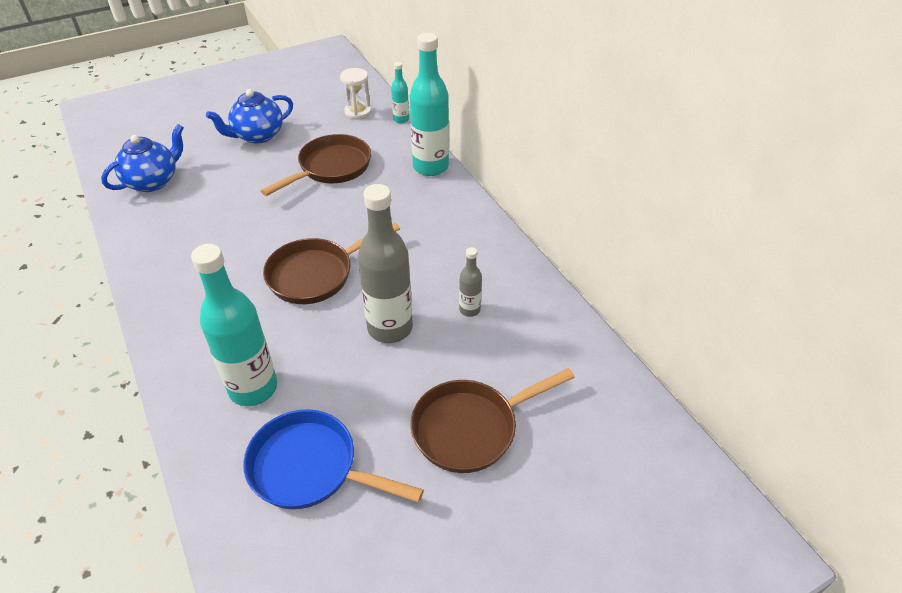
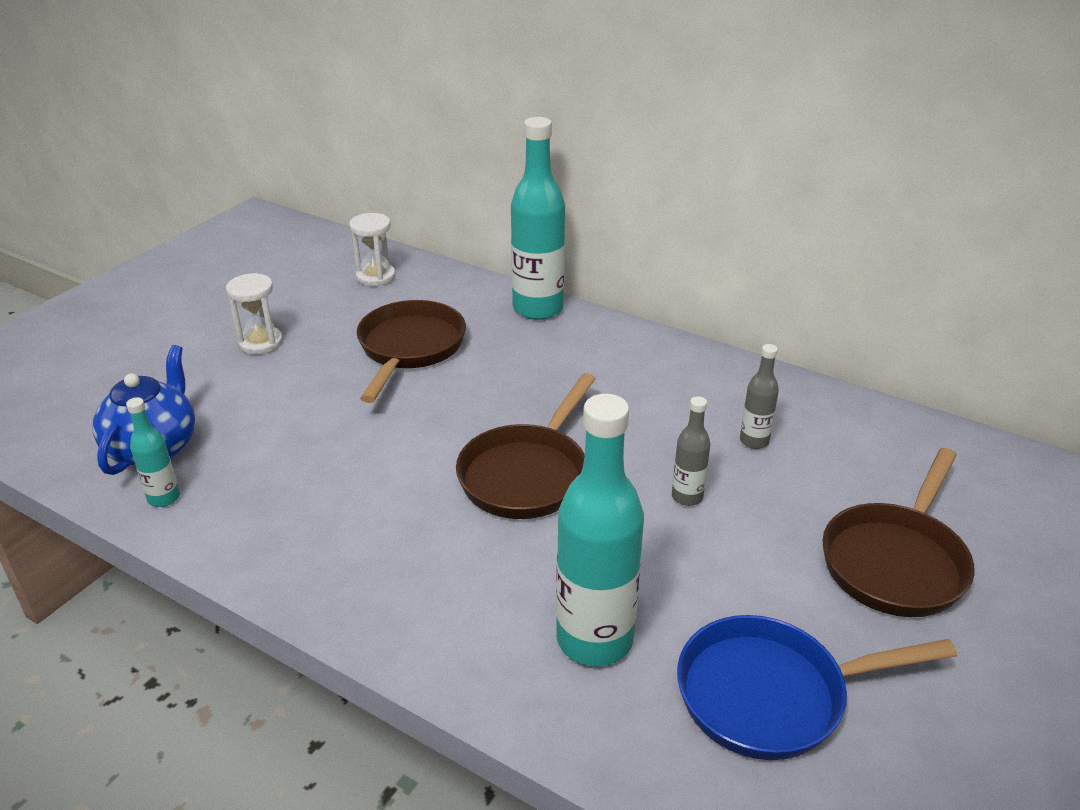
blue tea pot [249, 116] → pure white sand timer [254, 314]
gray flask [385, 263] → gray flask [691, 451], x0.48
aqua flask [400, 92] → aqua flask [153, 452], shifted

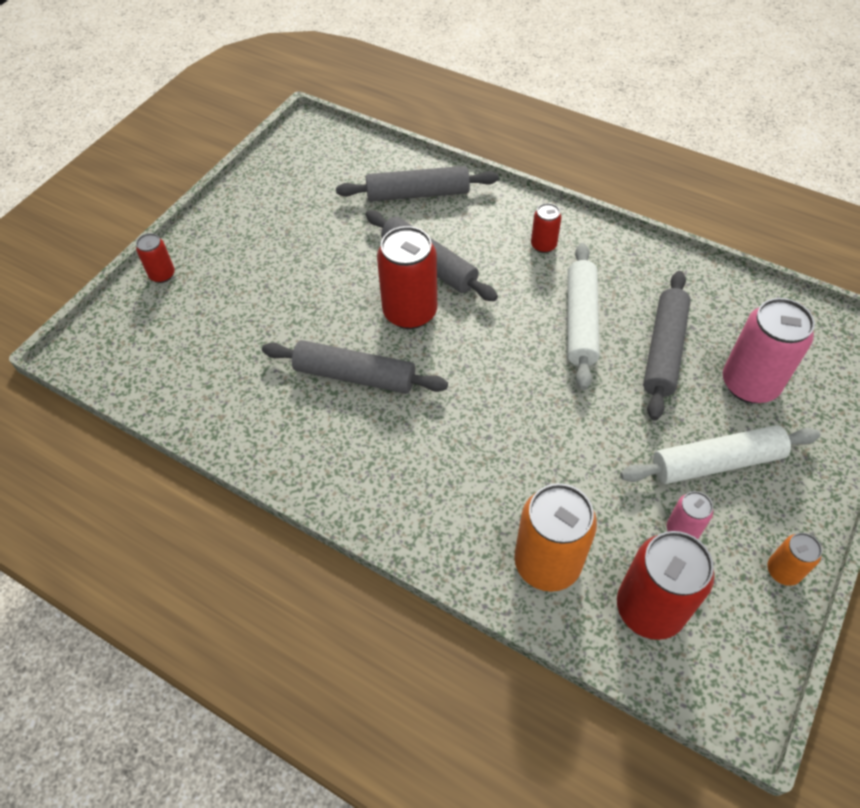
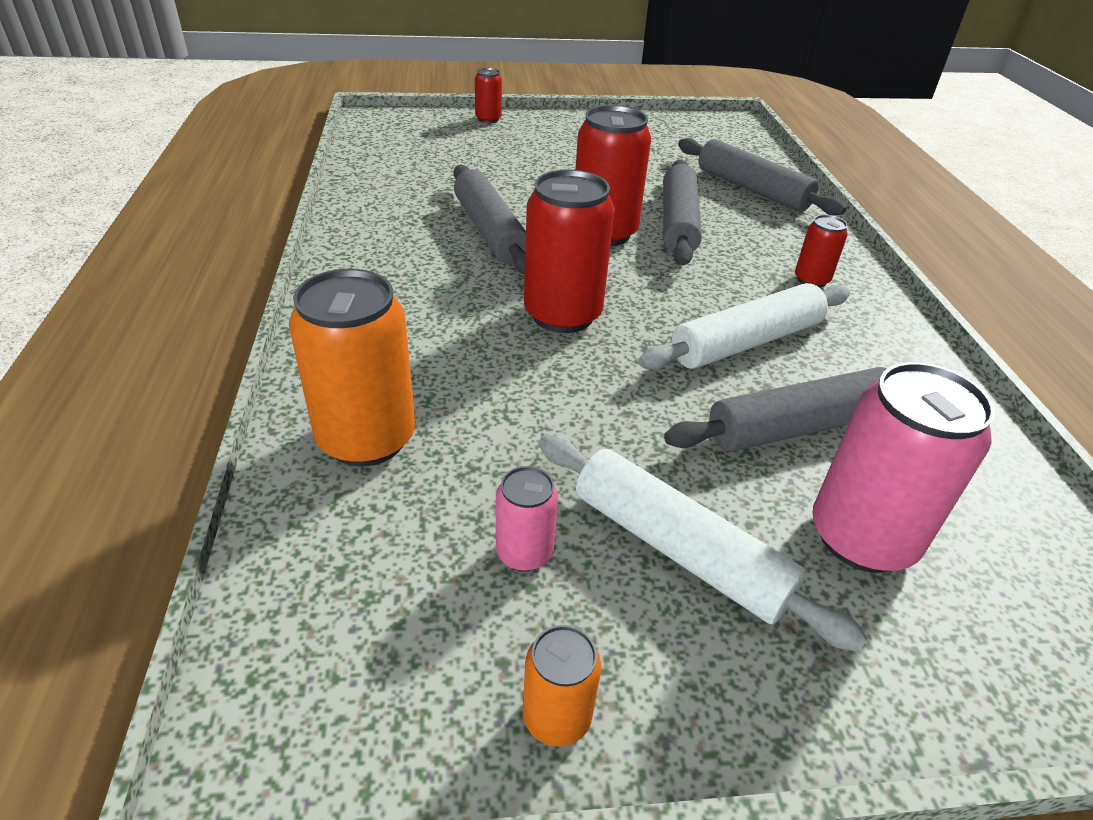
crimson tin [666, 585] → crimson tin [569, 251], shifted

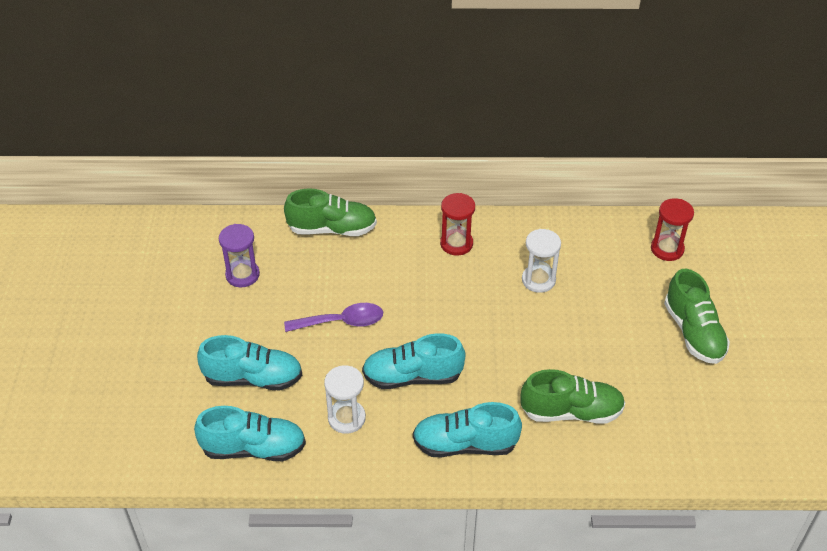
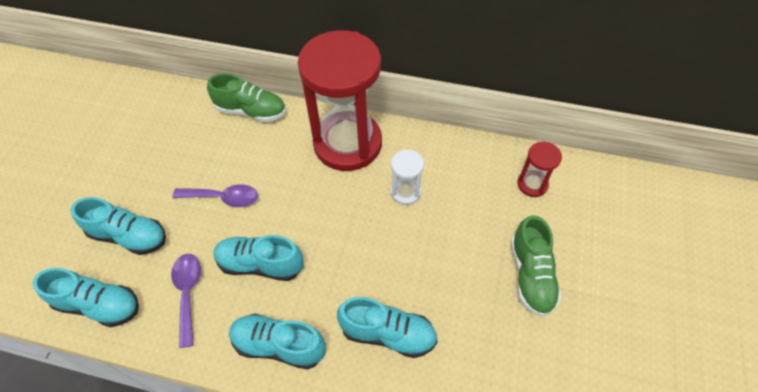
royal purple sand timer [239, 255] → -
pure white sand timer [345, 399] → royal purple tablespoon [186, 301]
crimson sand timer [457, 224] → crimson sand timer [340, 100], x2.38
leaf-green lace-up shoe [572, 396] → aqua lace-up shoe [387, 327]

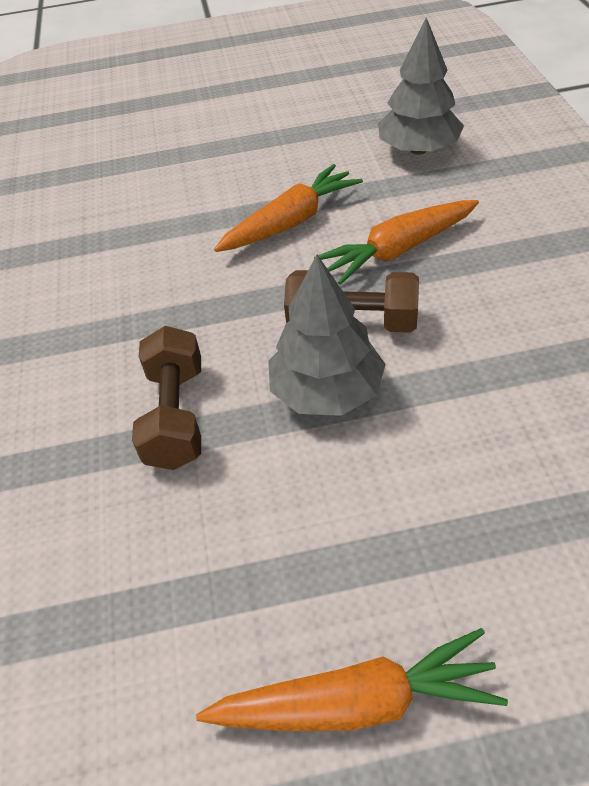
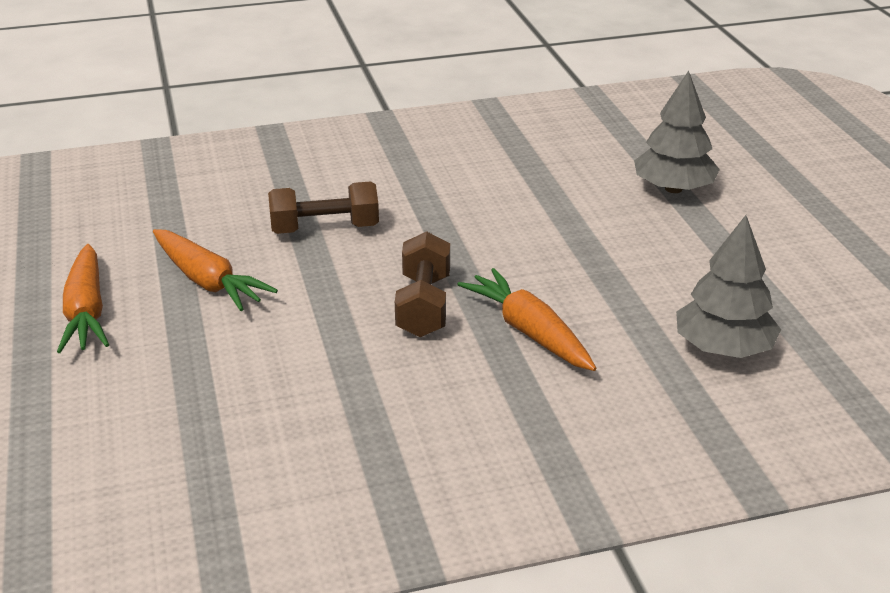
orange-coloured toy carrot [288, 208] → orange-coloured toy carrot [215, 270], shifted
gray tree [327, 335] → gray tree [677, 131], shifted

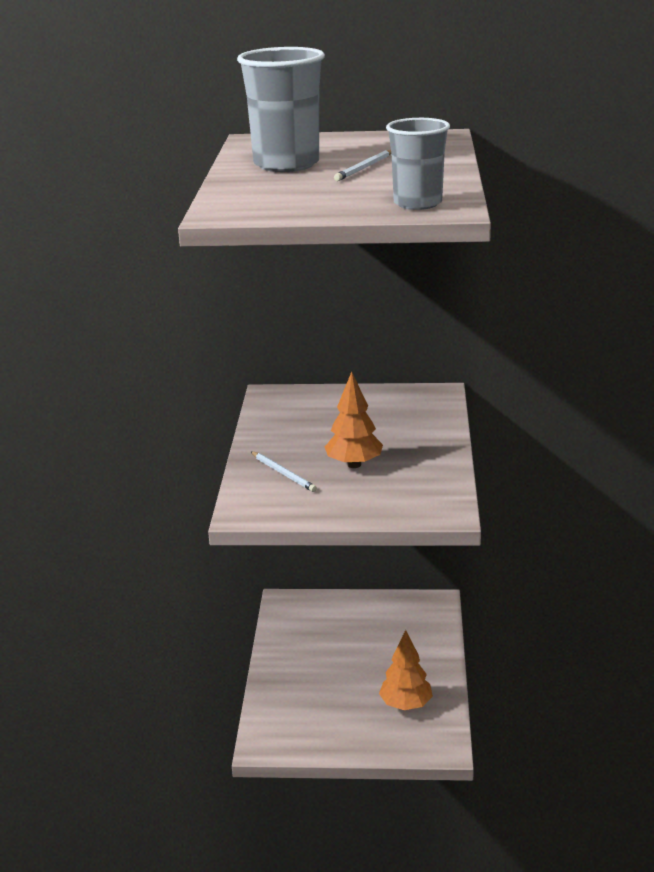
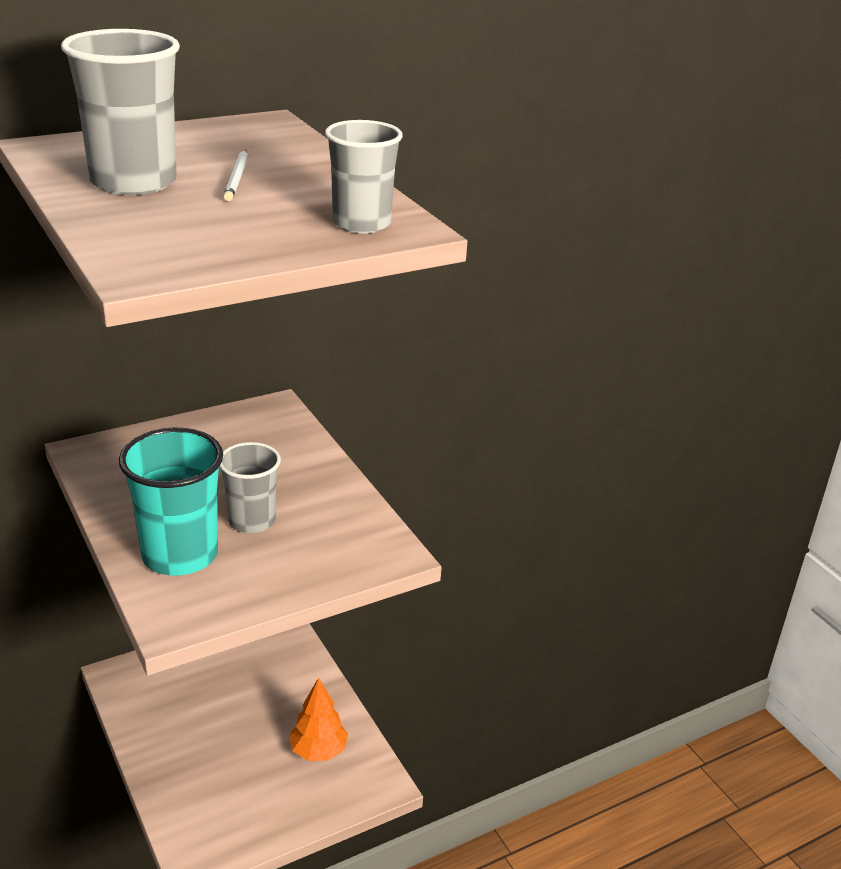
pure white wooden pencil [284, 471] → aqua tumbler [171, 501]
orange-coloured tree [354, 420] → gray tumbler [250, 487]

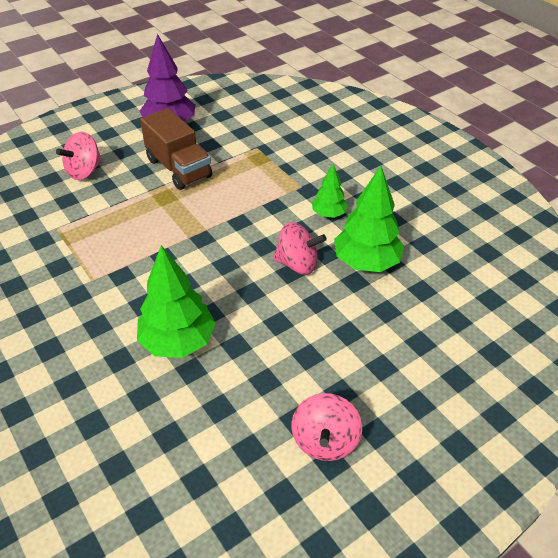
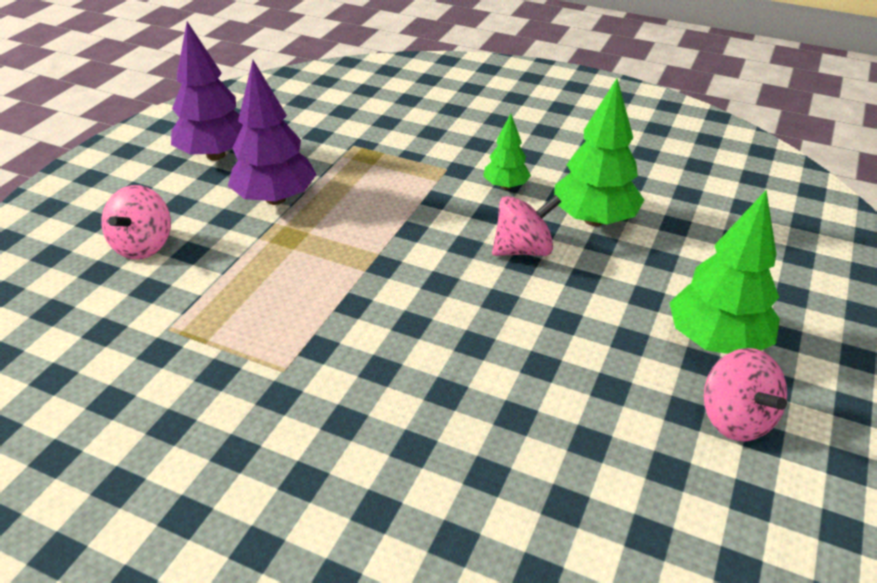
leaf-green tree [176, 301] → leaf-green tree [724, 272], shifted
brown truck [176, 149] → royal purple tree [272, 132]

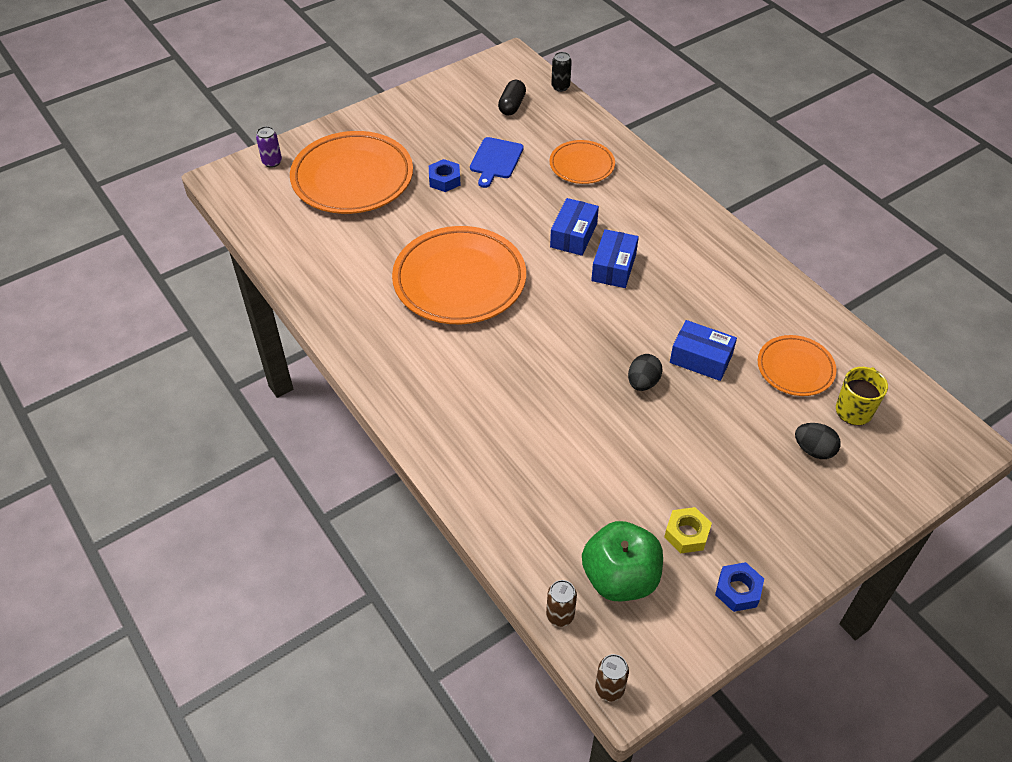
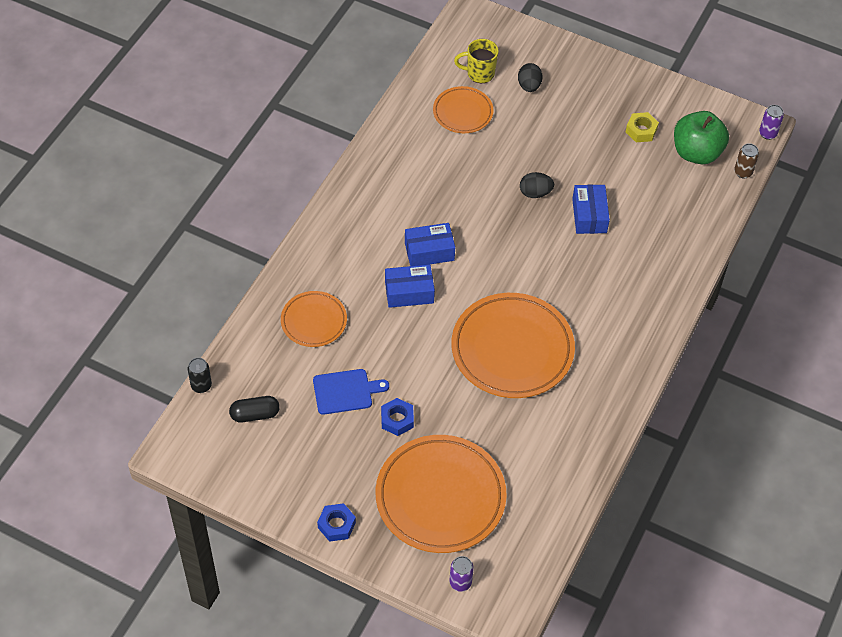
brown tin [612, 678] → royal purple tin [771, 122]
blue package [703, 350] → blue package [591, 209], shifted
blue hexagon nut [739, 587] → blue hexagon nut [336, 522], shifted

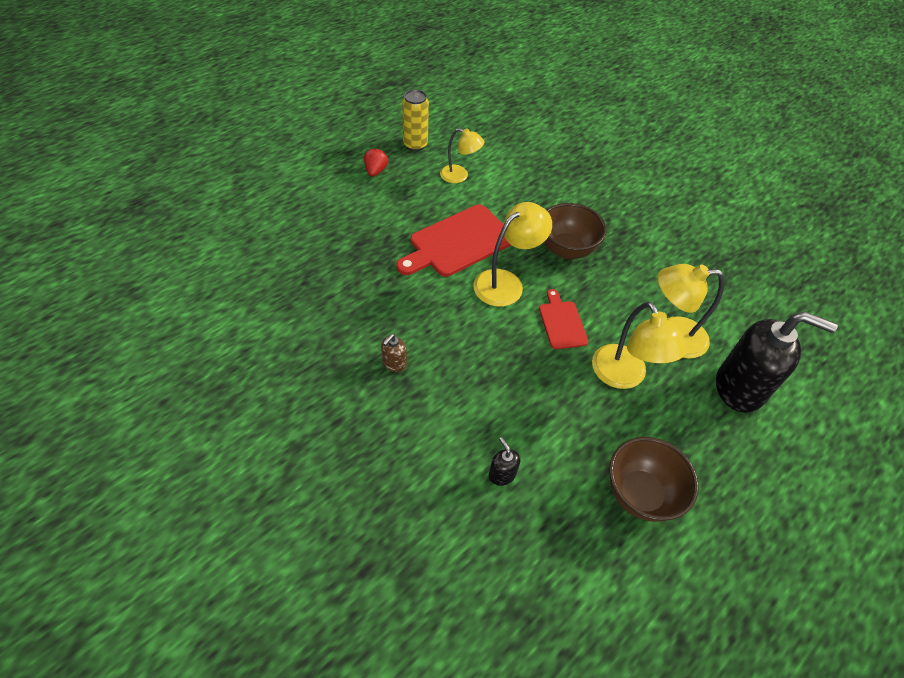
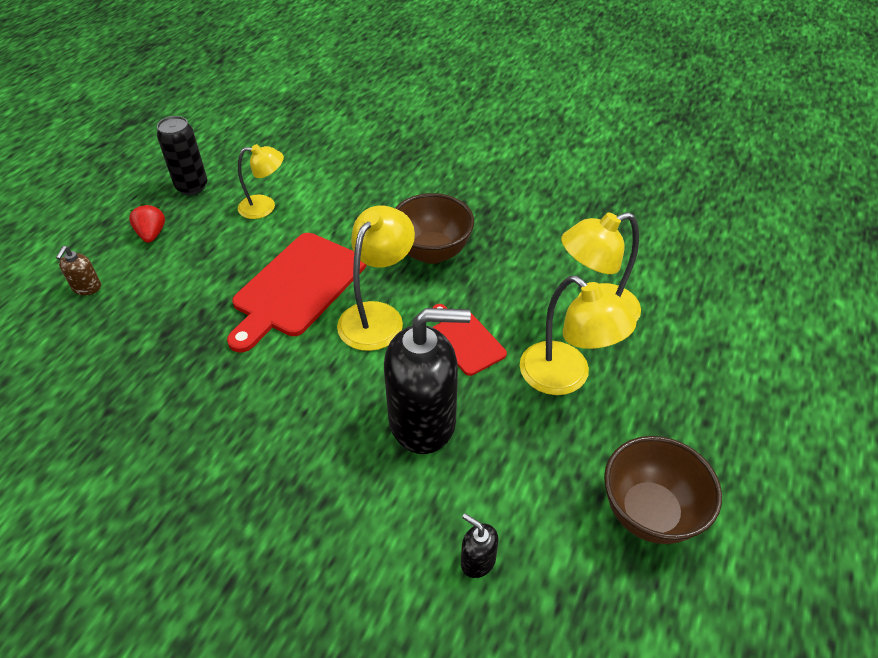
brown soap pump [394, 353] → brown soap pump [78, 270], shifted
bright yellow tin [415, 120] → ebony tin [182, 155]
ebony soap pump [777, 362] → ebony soap pump [427, 381], shifted

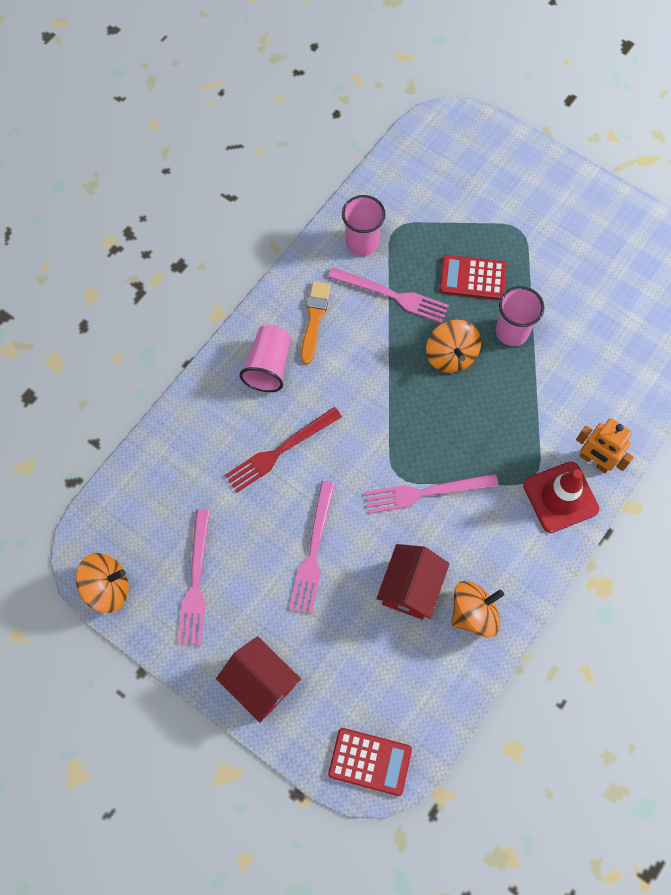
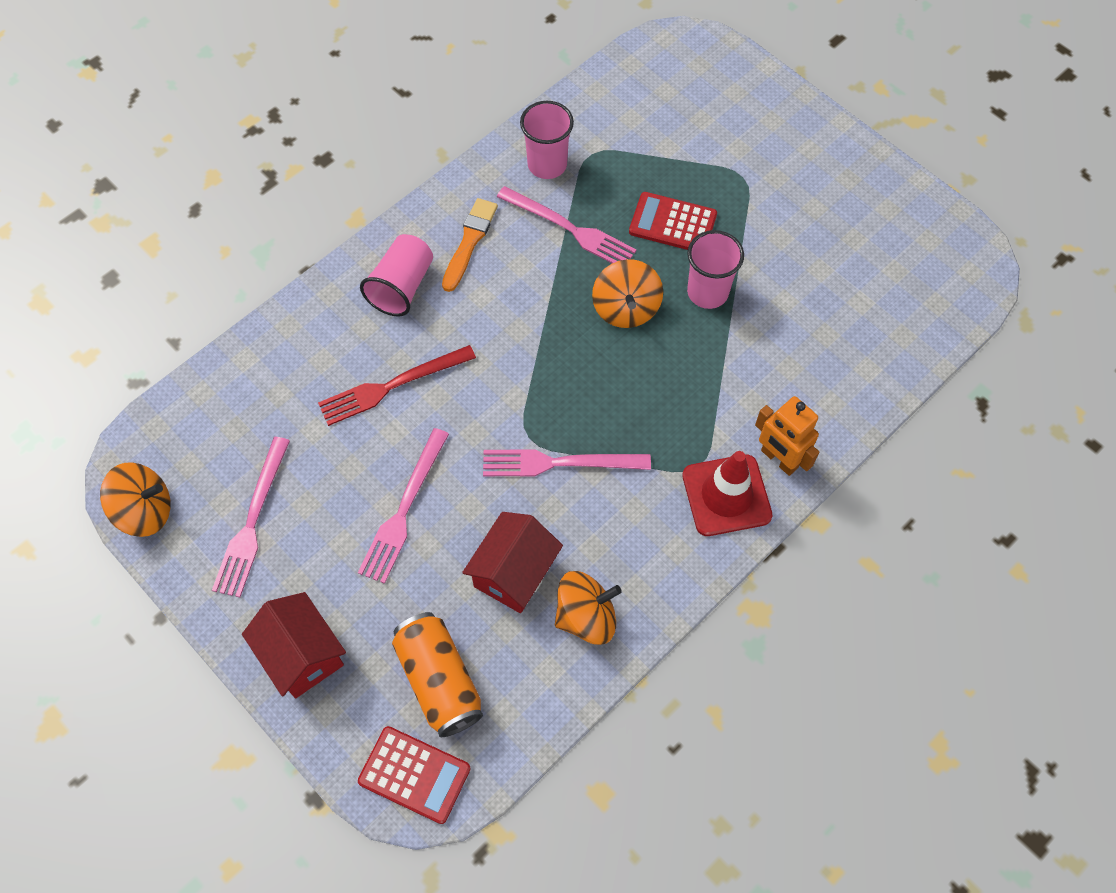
- → orange-coloured tin [437, 674]

